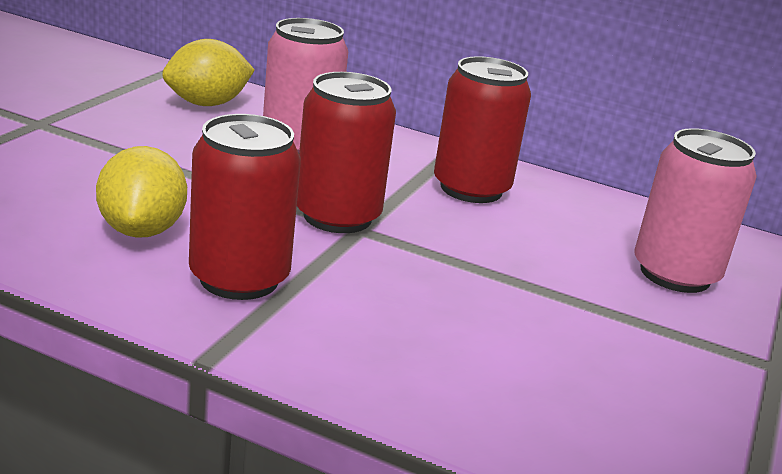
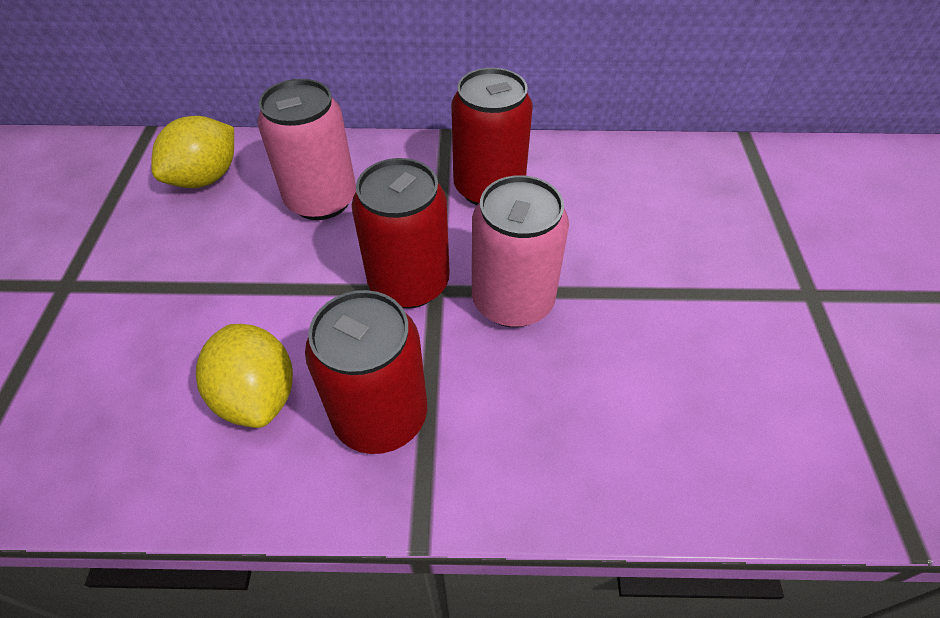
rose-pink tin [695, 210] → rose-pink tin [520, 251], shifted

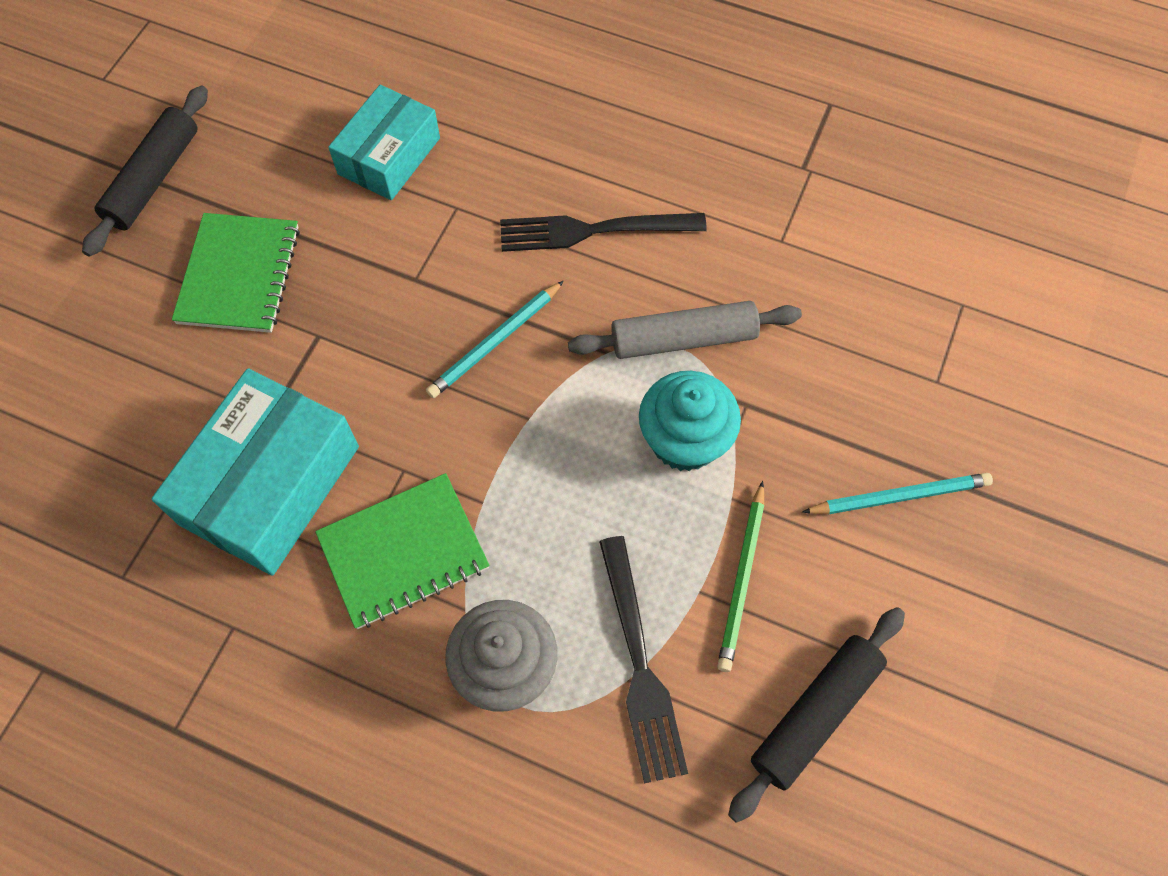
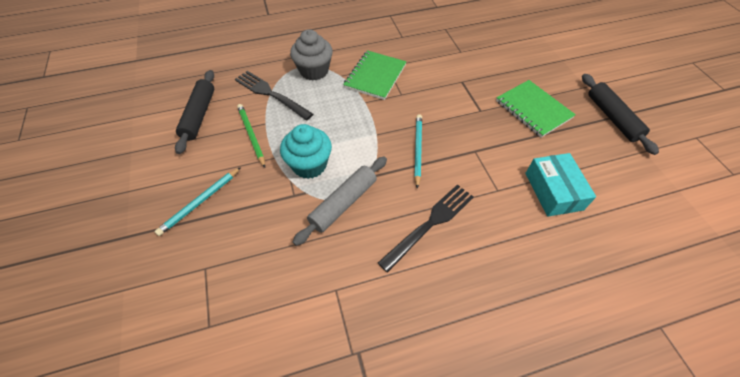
aqua package [255, 472] → -

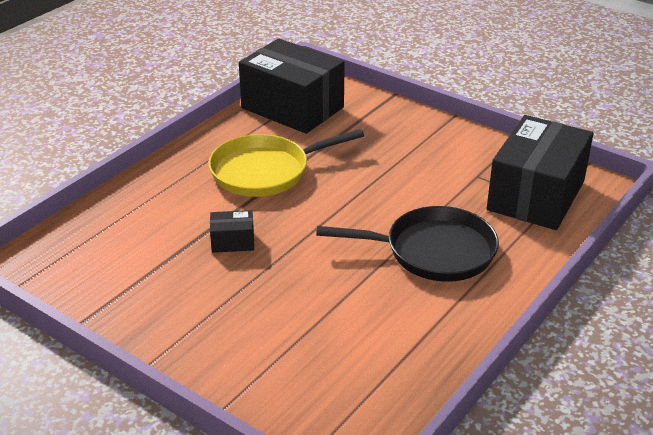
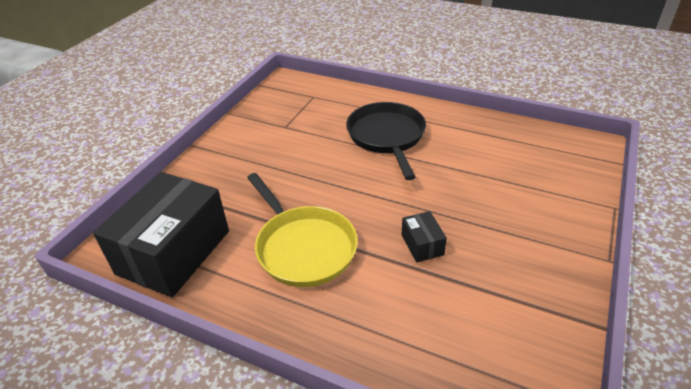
ebony package [540, 172] → -

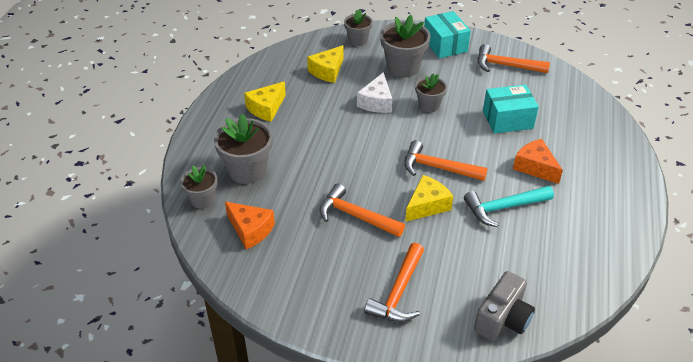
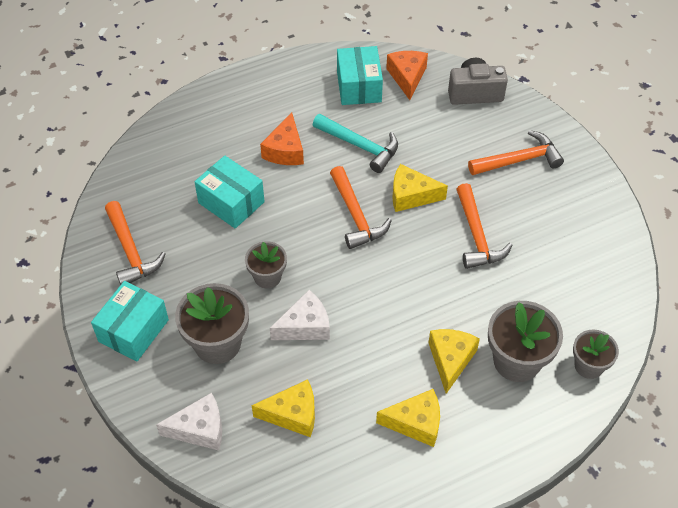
orange-coloured piece of cheese [250, 225] → orange-coloured piece of cheese [407, 75], shifted
gray flower pot [358, 28] → pure white piece of cheese [189, 422]
- → aqua package [360, 75]
- → bright yellow piece of cheese [454, 361]

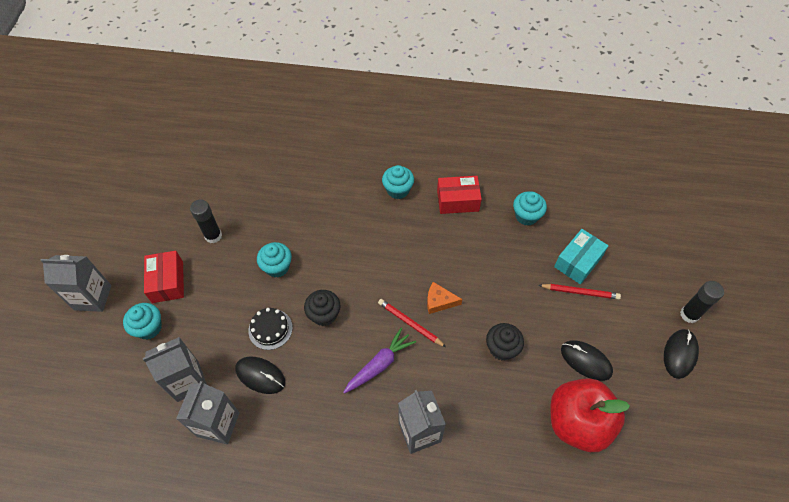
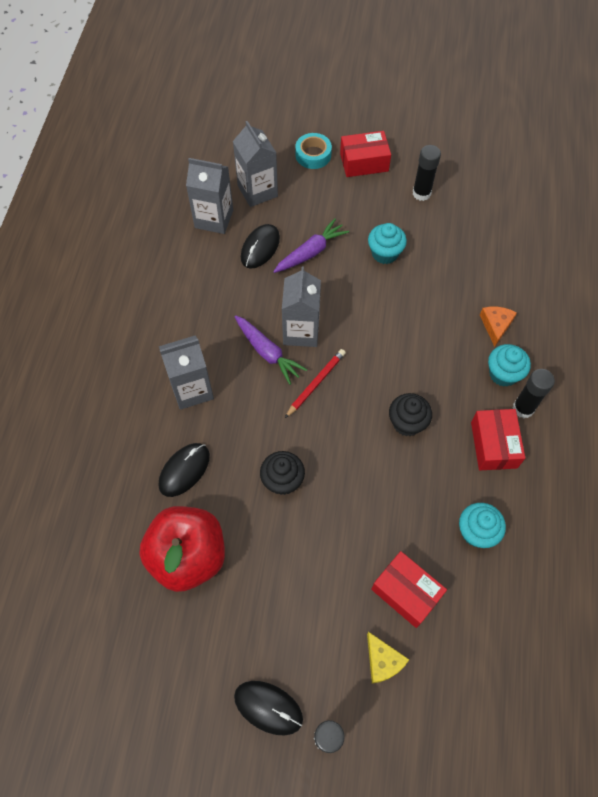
gray juice carton [75, 283] → gray juice carton [301, 307], shifted
aqua cupcake [142, 321] → aqua roll of tape [313, 151]
ebony gateau [270, 329] → royal purple toy carrot [311, 245]
ebony cupcake [322, 308] → ebony cupcake [410, 414], shifted
orange-coloured piece of cheese [444, 298] → orange-coloured piece of cheese [498, 327], shifted
crimson wooden pencil [580, 292] → -
aqua package [581, 256] → crimson package [409, 589]
ebony PC mouse [587, 360] → ebony PC mouse [184, 470], shifted
- → bright yellow piece of cheese [388, 657]
- → ebony glue stick [534, 393]

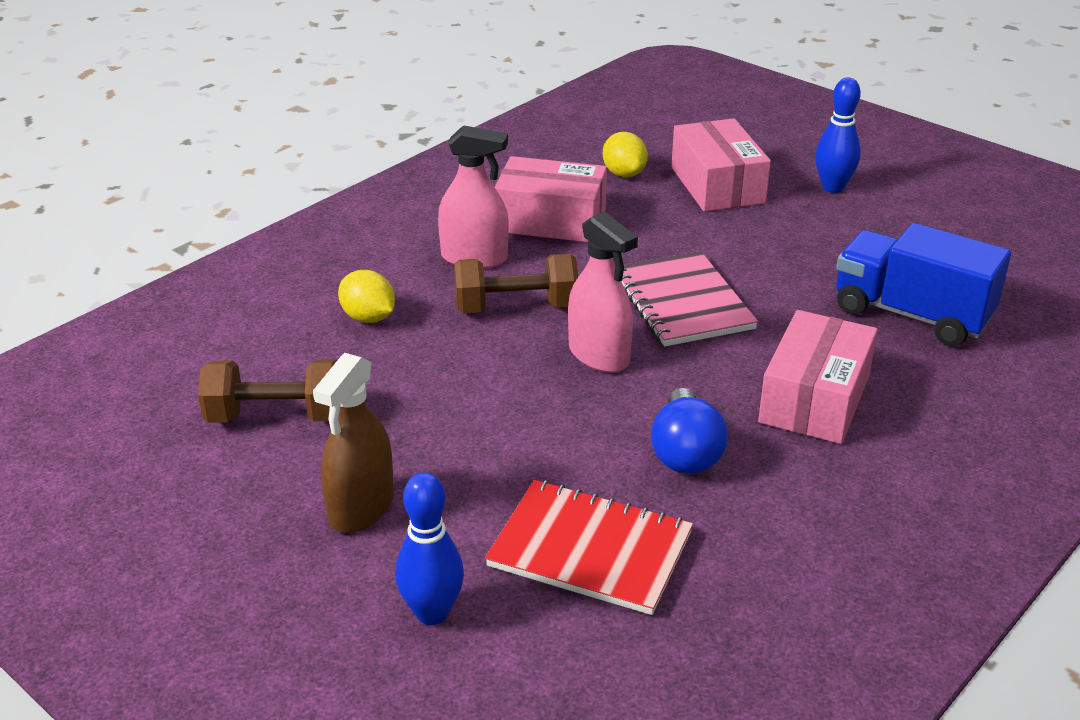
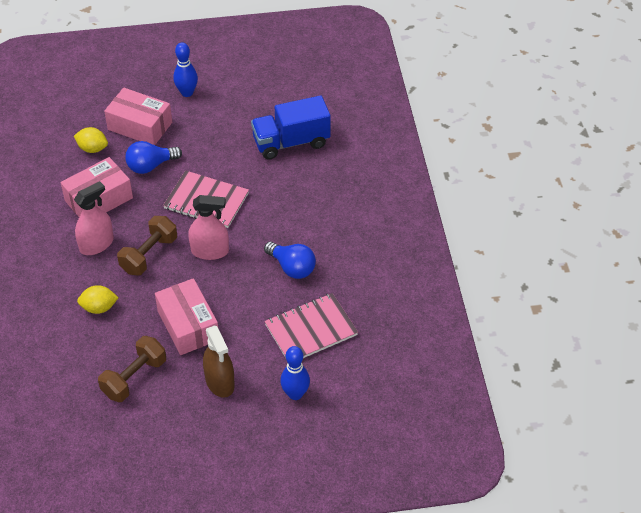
crimson notebook [589, 547] → rose-pink notebook [311, 325]
rose-pink package [818, 377] → rose-pink package [186, 316], shifted
- → blue lightbulb [153, 157]

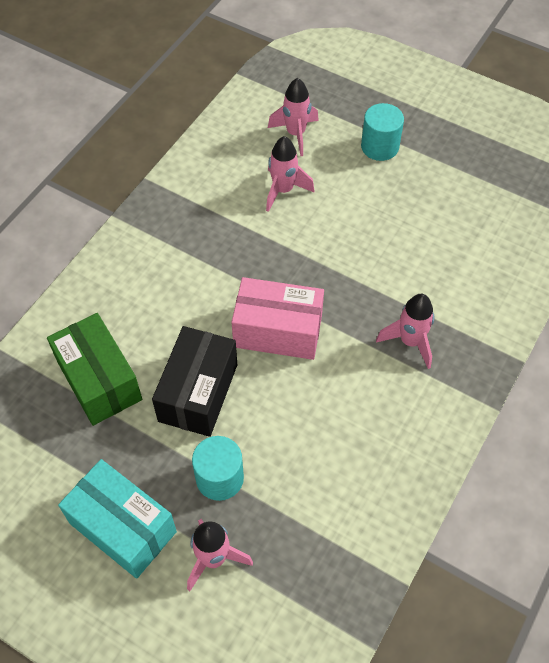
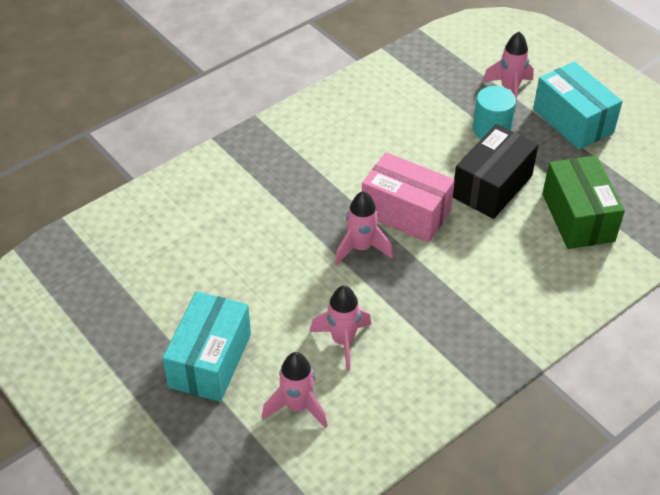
aqua cylinder [382, 132] → aqua package [206, 346]
rose-pink toy rocket [405, 331] → rose-pink toy rocket [364, 228], shifted

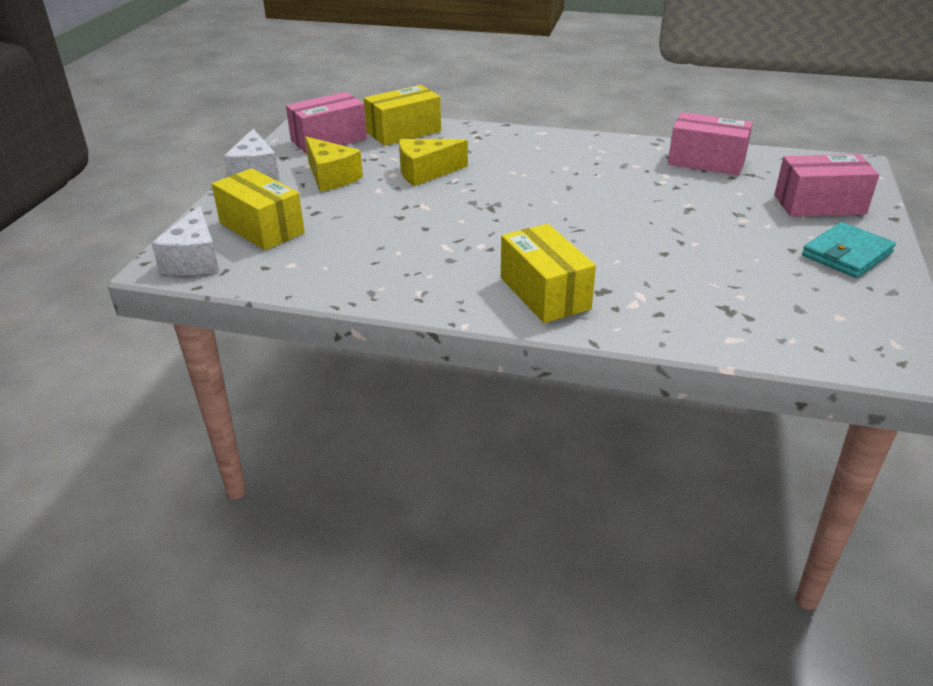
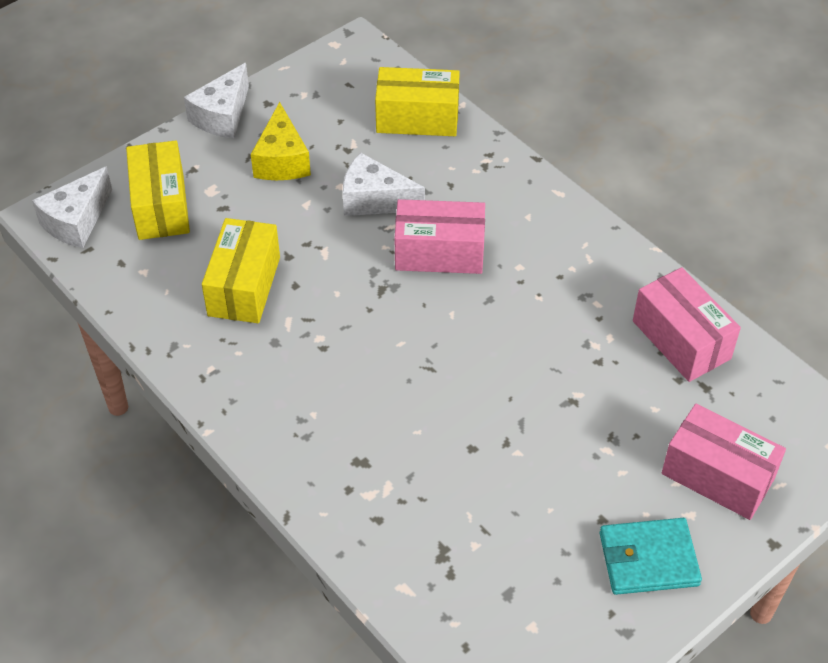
rose-pink package [326, 123] → rose-pink package [440, 236], shifted
bright yellow piece of cheese [433, 162] → pure white piece of cheese [384, 184]
bright yellow package [548, 273] → bright yellow package [241, 270], shifted

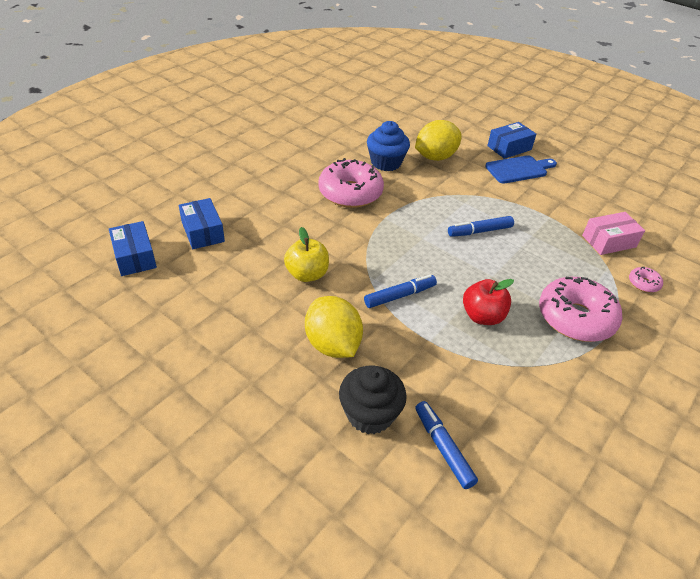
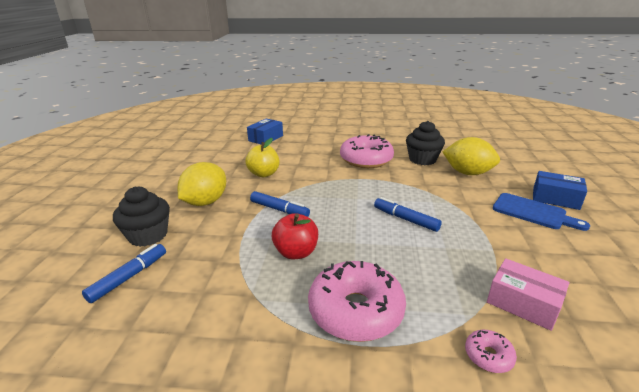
blue package [133, 248] → -
blue cupcake [388, 146] → ebony cupcake [425, 143]

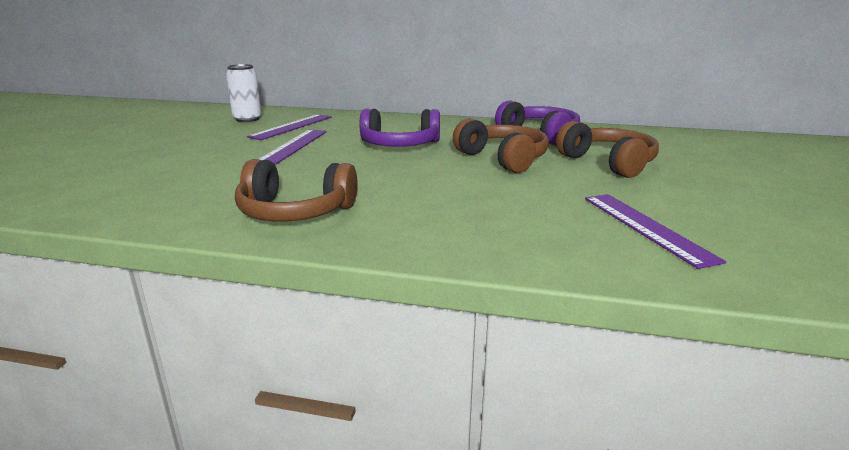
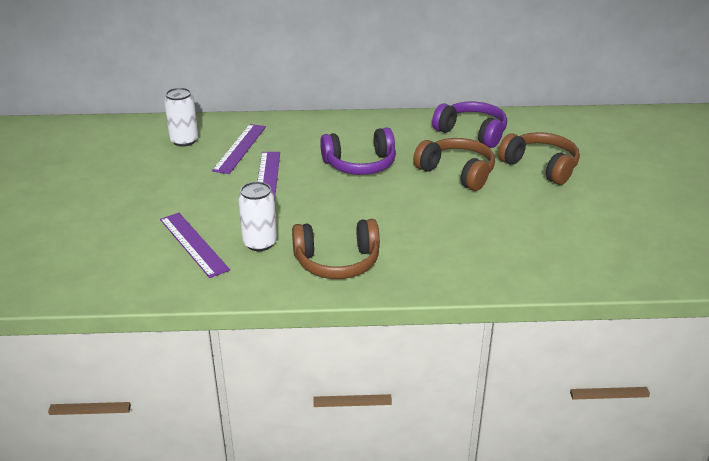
royal purple measuring stick [655, 231] → royal purple measuring stick [195, 245], shifted
- → pure white tin [257, 216]

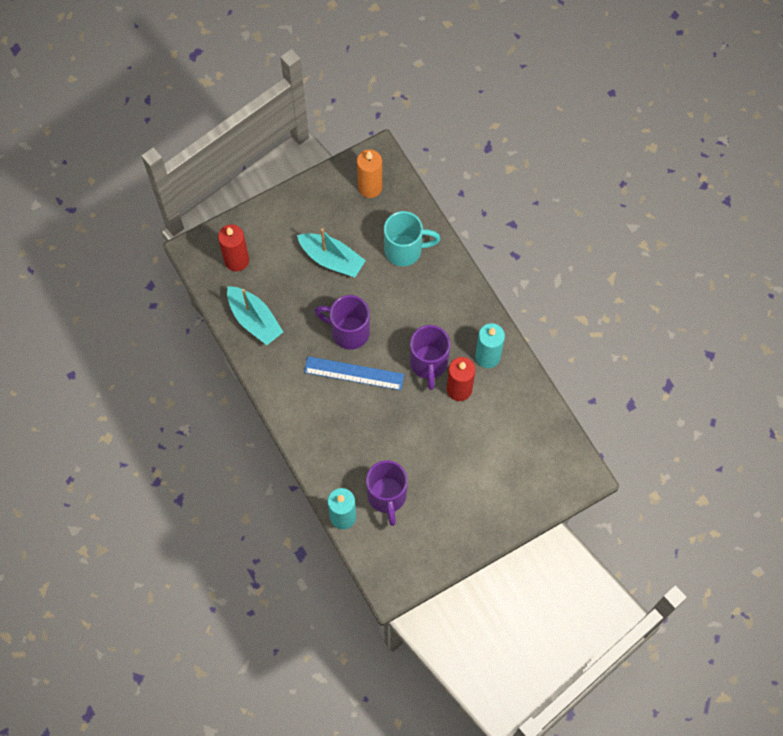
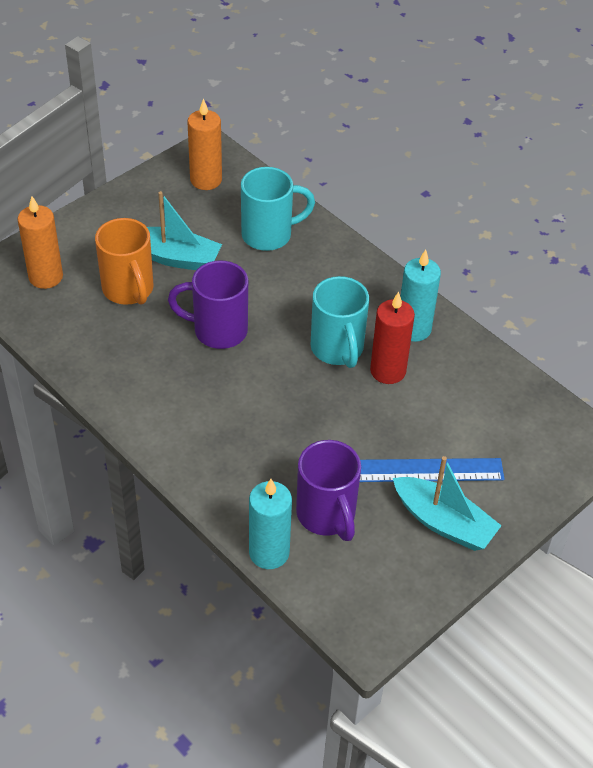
crimson wax candle [233, 247] → orange-coloured wax candle [40, 242]
aqua boat [255, 315] → aqua boat [447, 503], shifted
blue measuring stick [354, 373] → blue measuring stick [432, 470], shifted
royal purple mug [430, 357] → aqua mug [340, 322]
- → orange-coloured mug [124, 261]

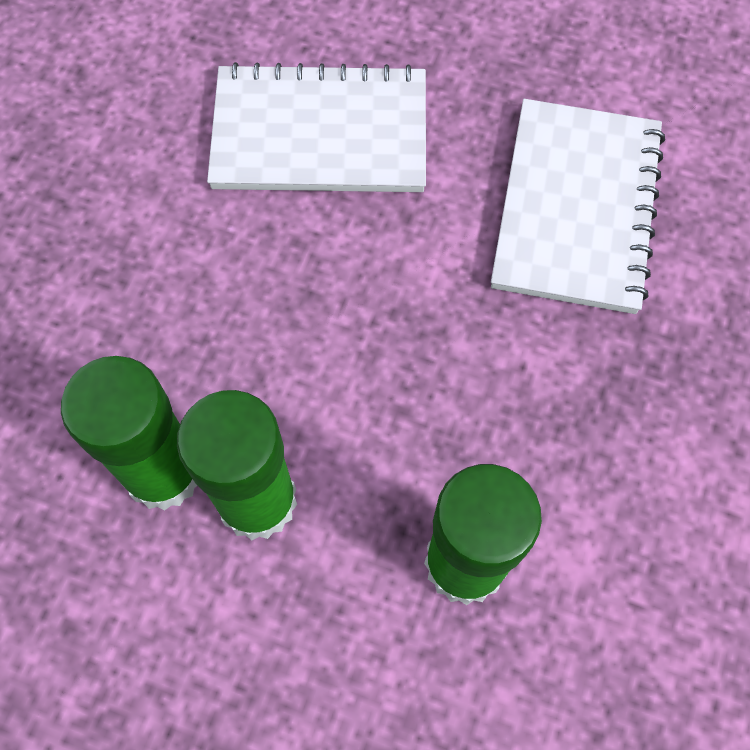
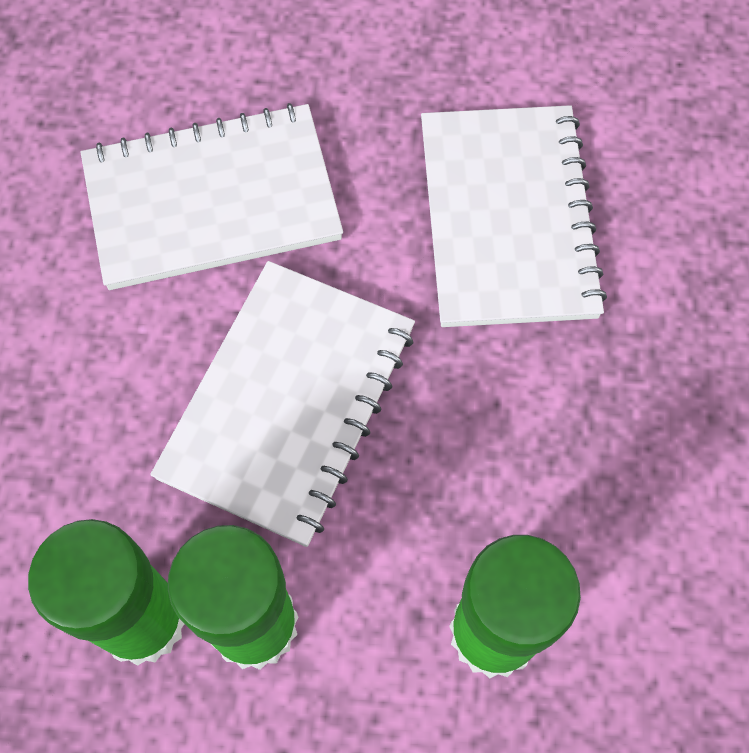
- → pure white notebook [282, 404]

